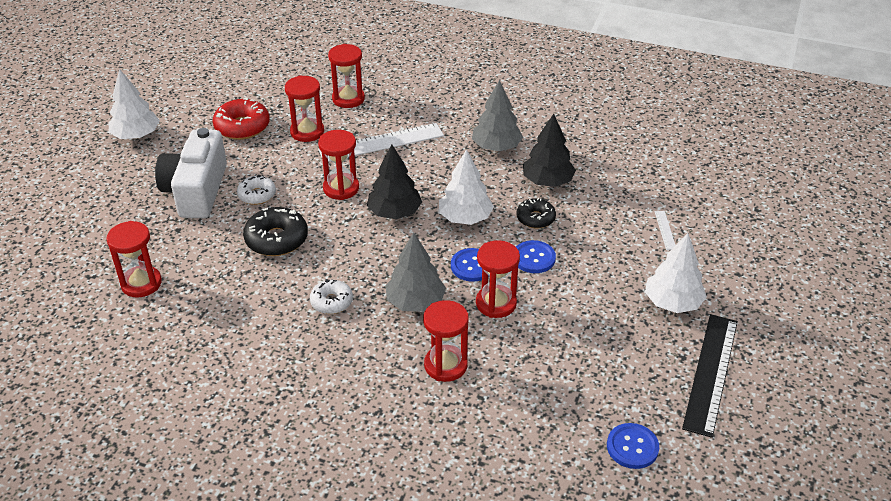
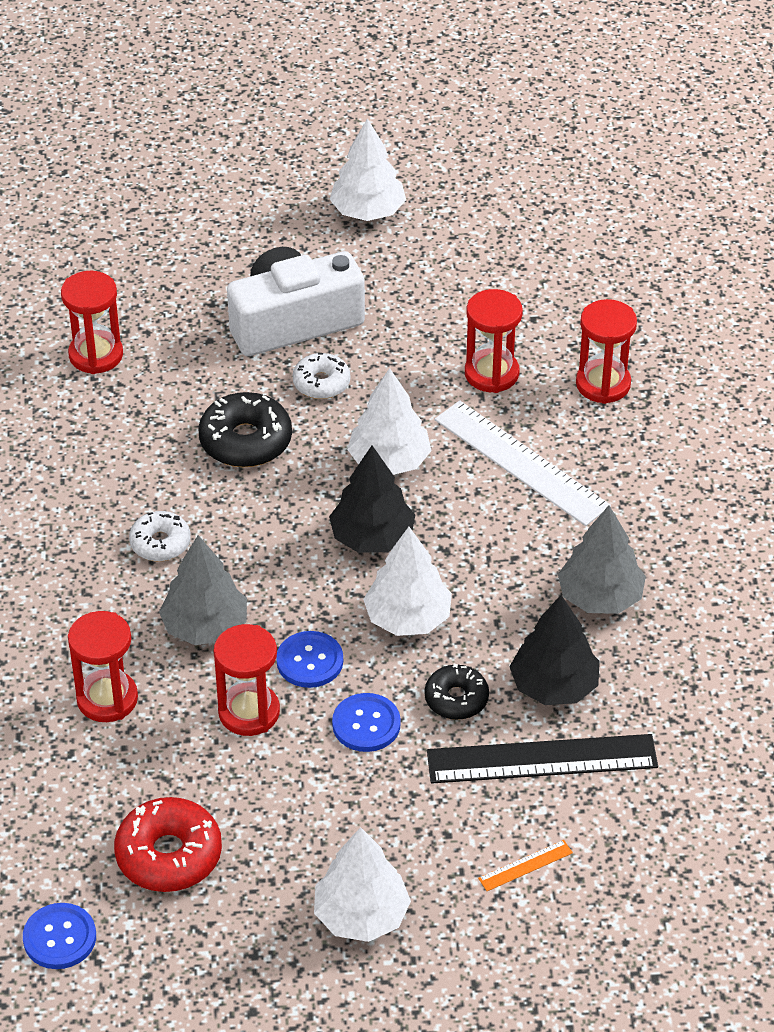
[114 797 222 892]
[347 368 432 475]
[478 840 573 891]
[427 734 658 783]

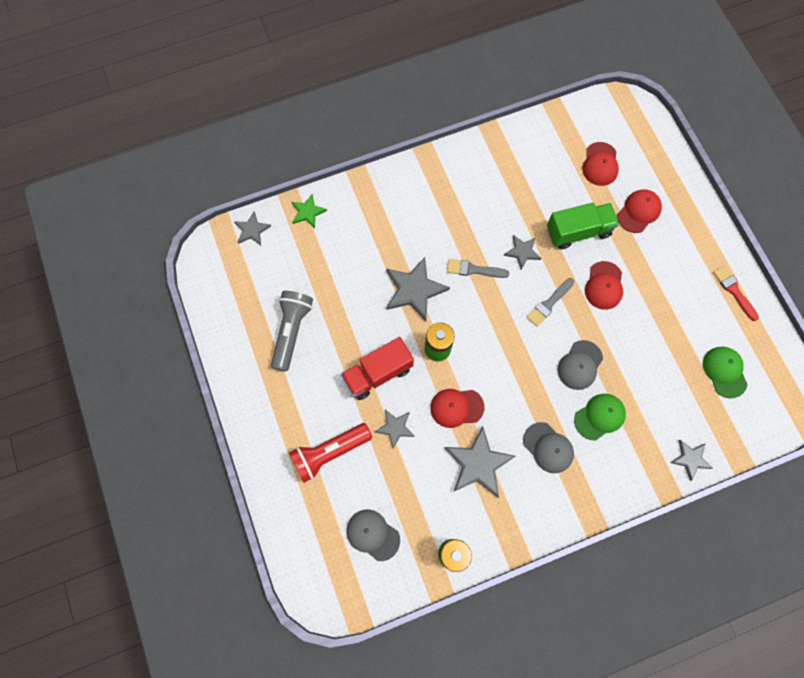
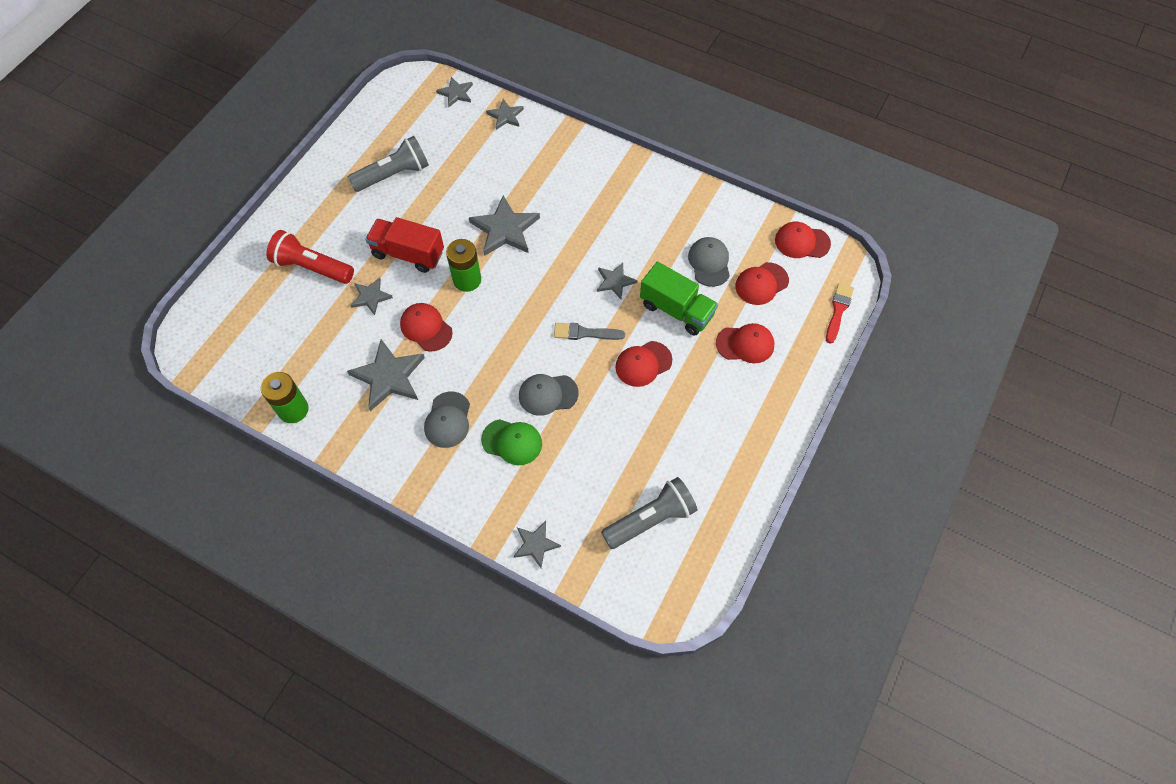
[486 99 524 130]
[688 237 730 287]
[447 259 509 278] (first image)
[601 477 697 549]
[826 283 854 344]
[775 222 831 258]

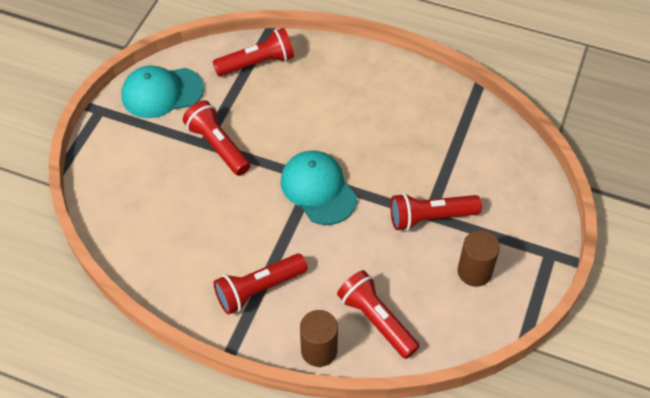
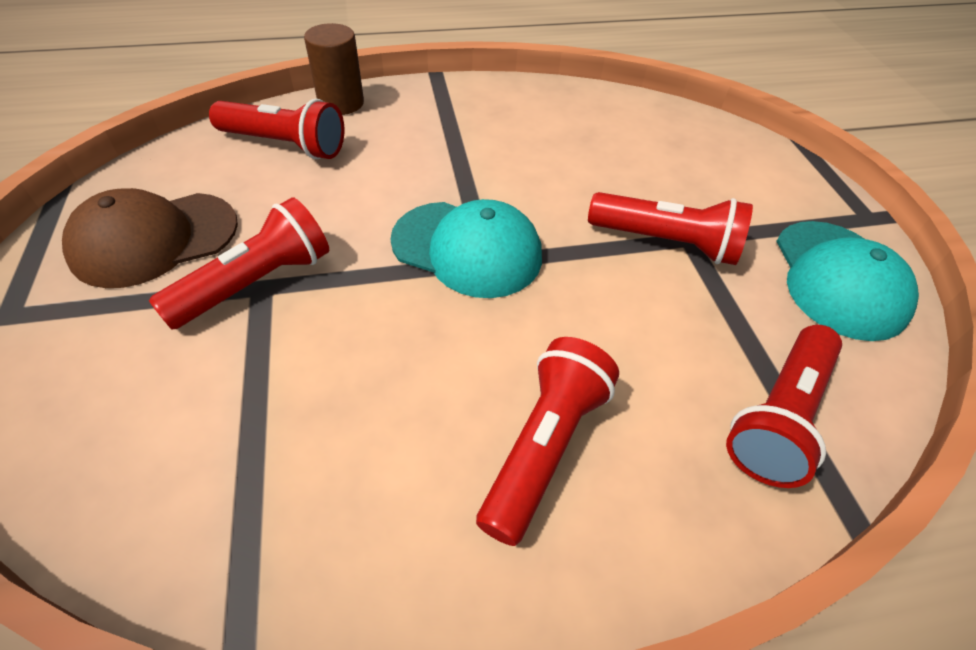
[776 221 919 341]
[476 337 619 546]
[62 188 238 288]

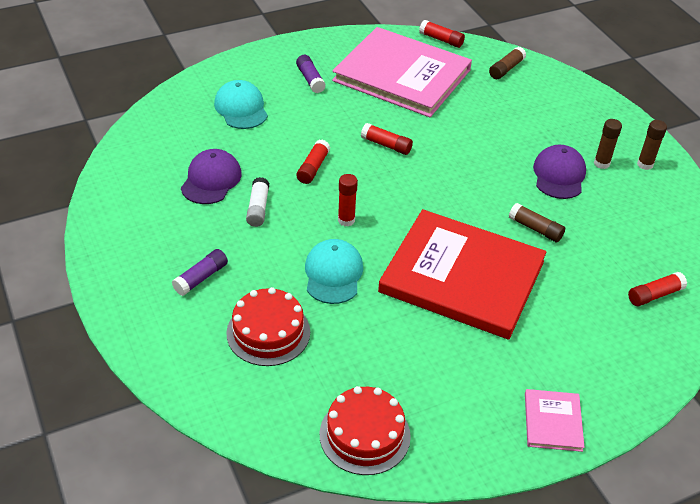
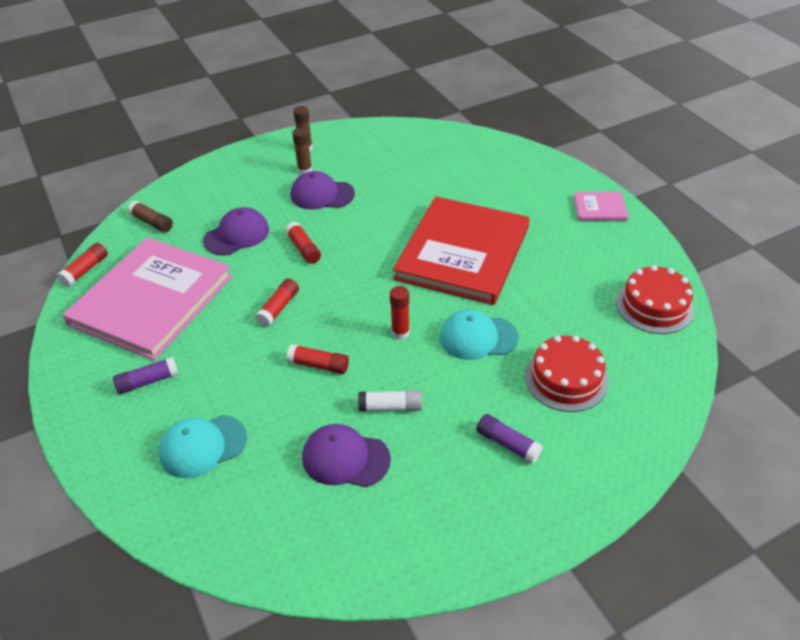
[509 203 565 242] (first image)
[286 222 321 264]
[203 207 269 255]

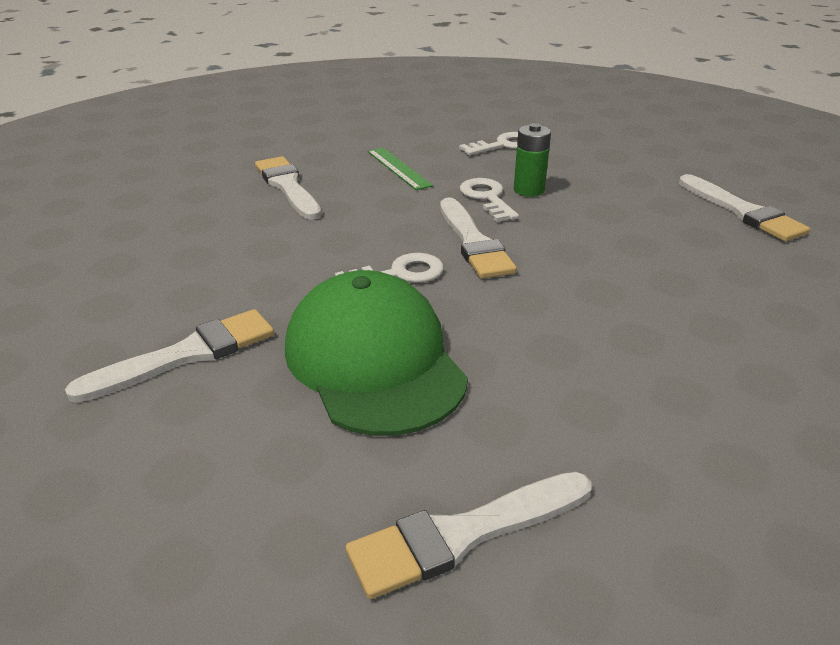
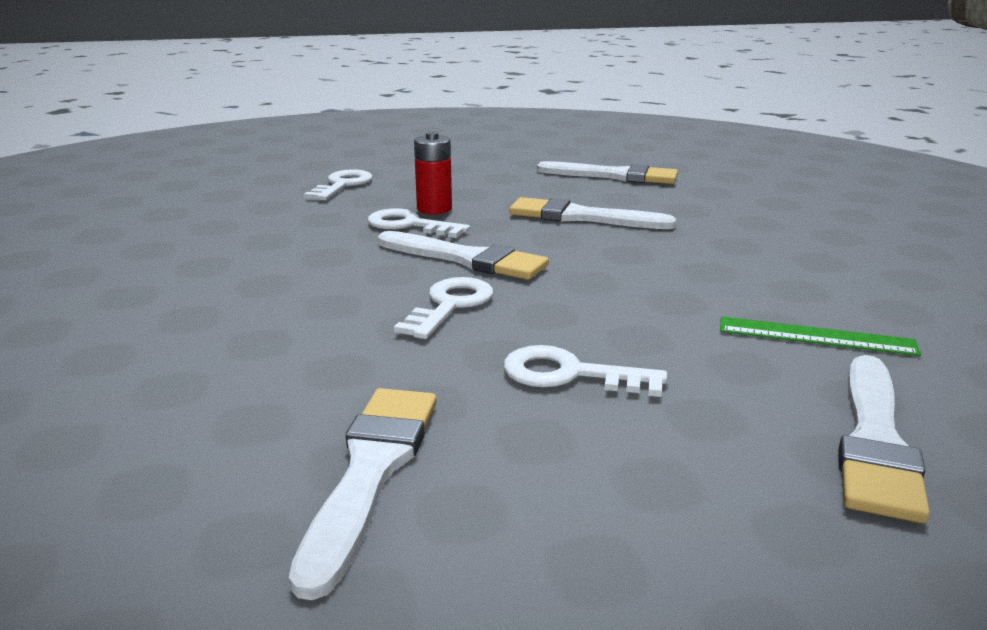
[509 197 676 229]
[504 345 667 397]
[720 316 921 356]
[414 132 452 214]

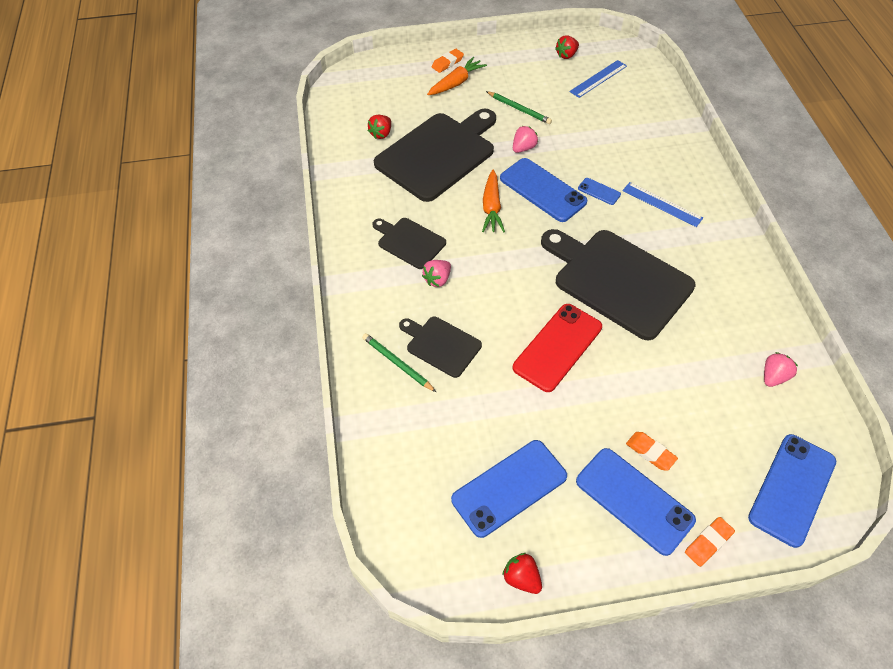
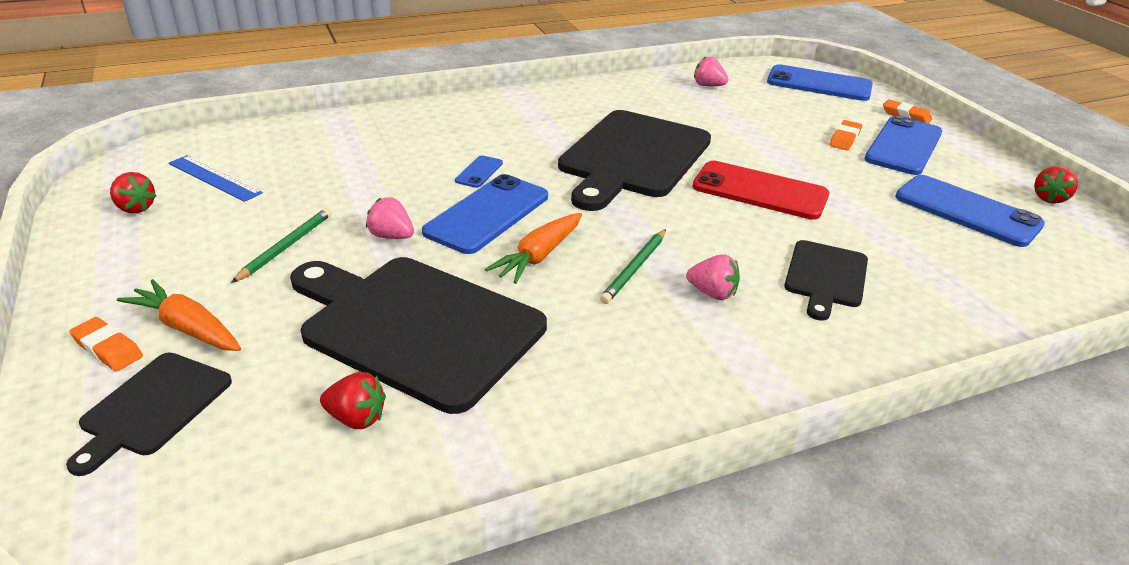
[600 229 666 304]
[66 352 232 476]
[485 213 582 284]
[623 182 703 227] (first image)

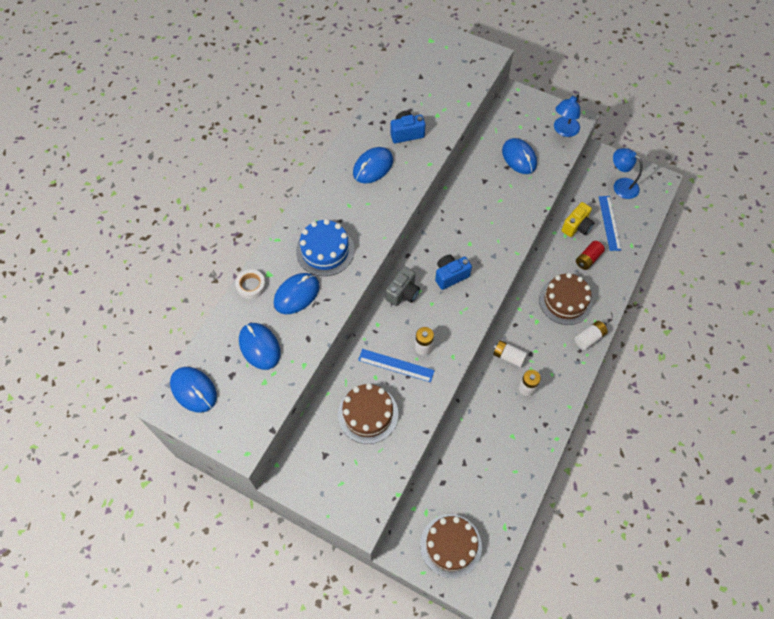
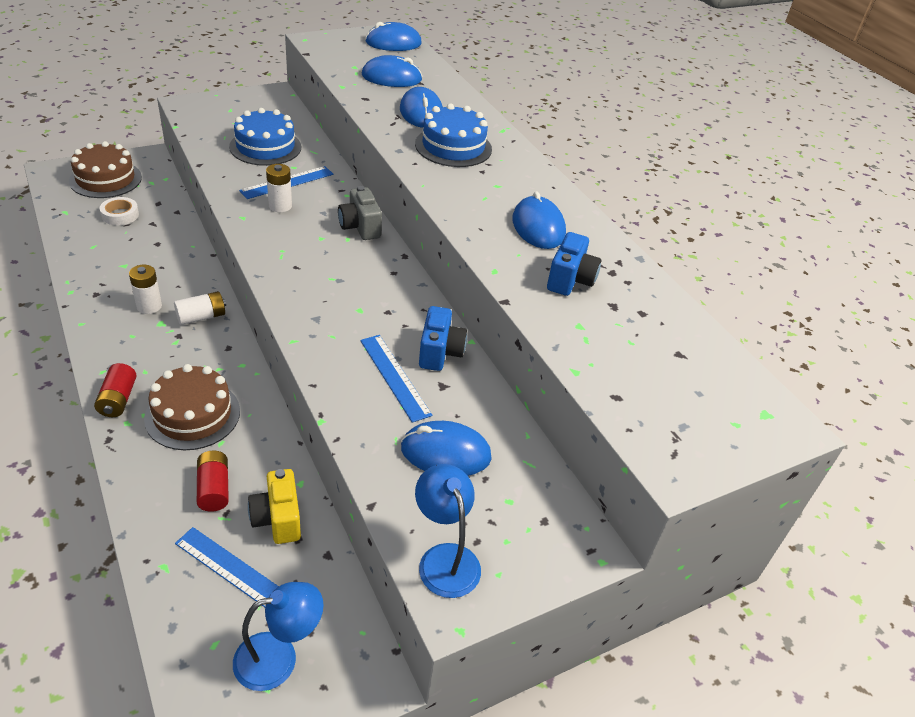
[99 197 139 225]
[229 108 301 166]
[419 306 467 371]
[94 363 136 417]
[360 335 432 423]

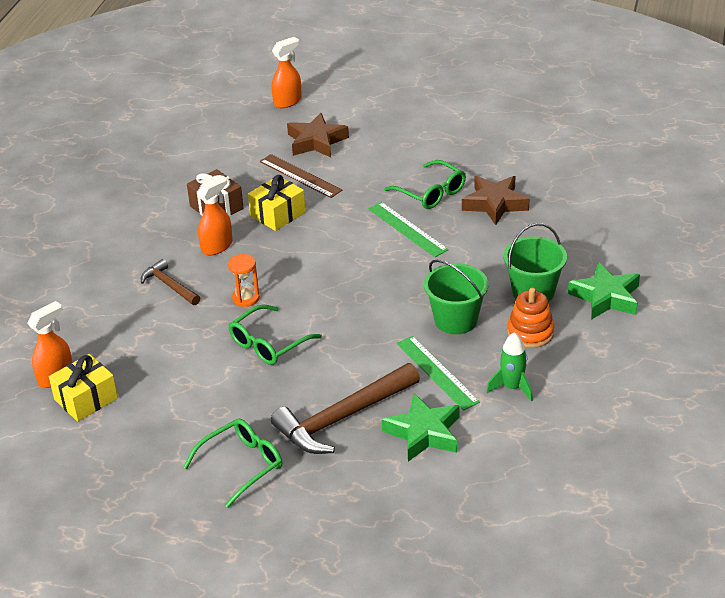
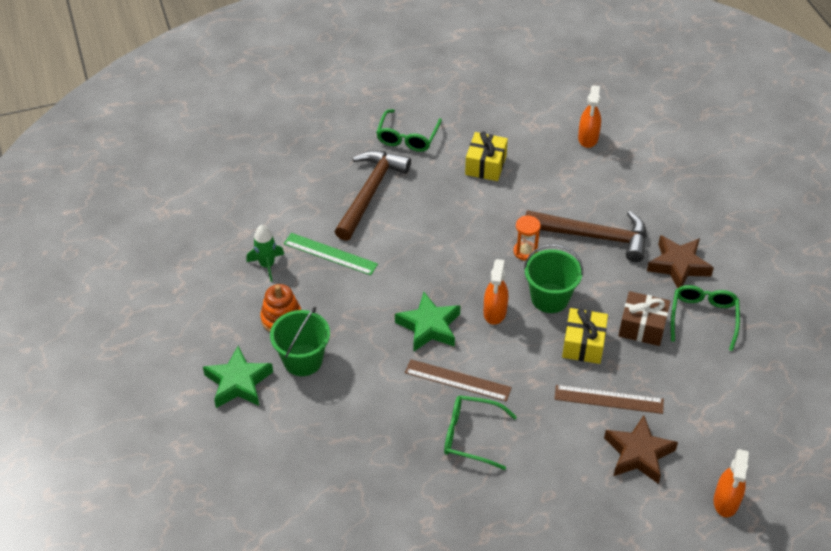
[465 131 508 181]
[525 210 647 262]
[484 259 508 325]
[671 285 740 351]
[405 359 512 402]
[395 292 461 351]
[524 244 583 313]
[647 235 714 288]

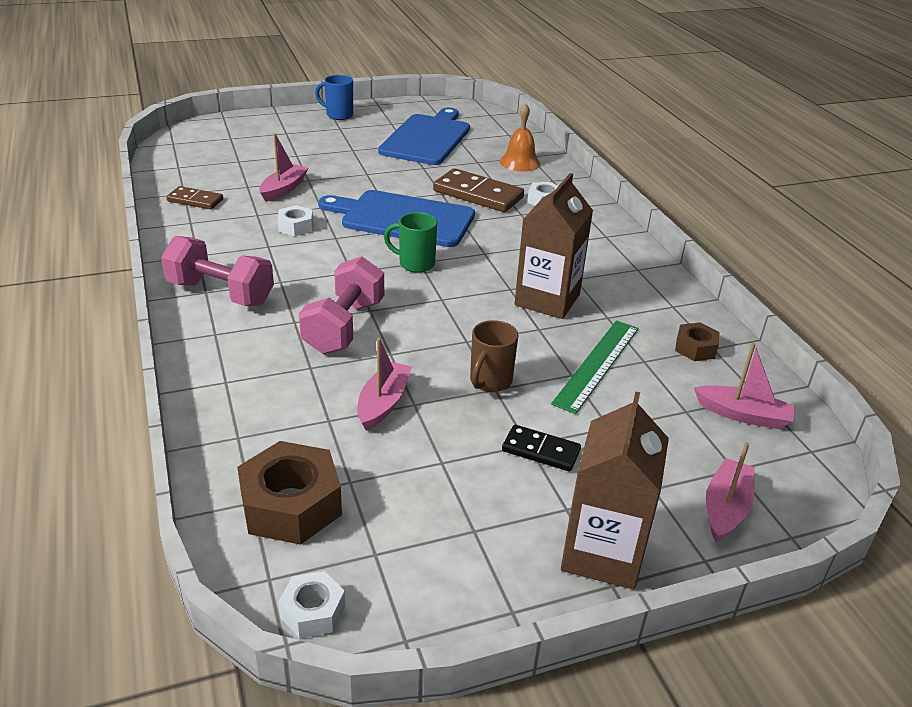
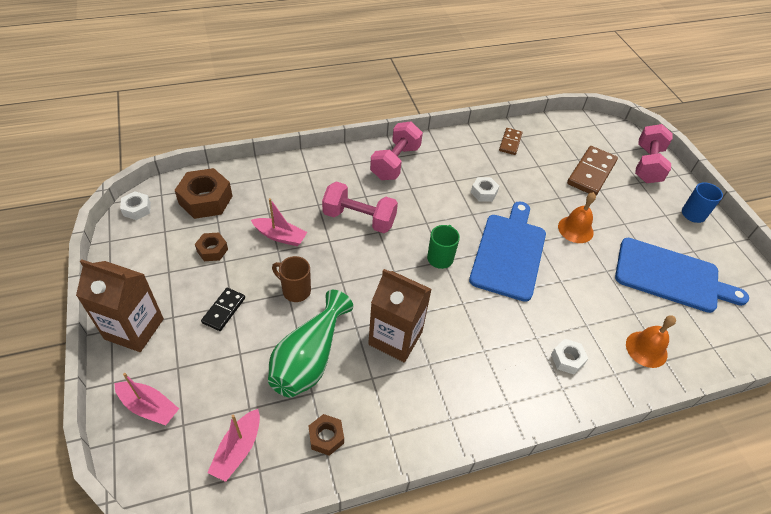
[259 133 308 202] (first image)
[567 146 618 195]
[268 290 353 397]
[195 232 228 261]
[558 192 596 243]
[635 124 673 183]

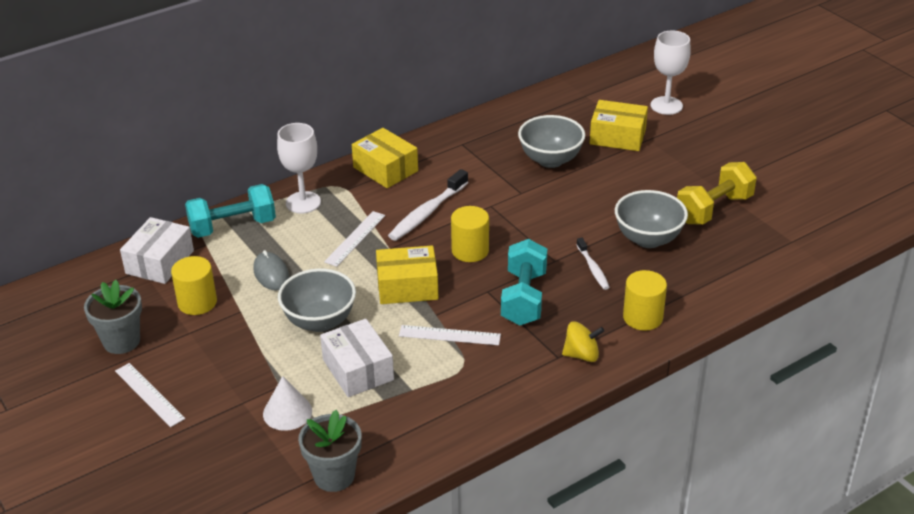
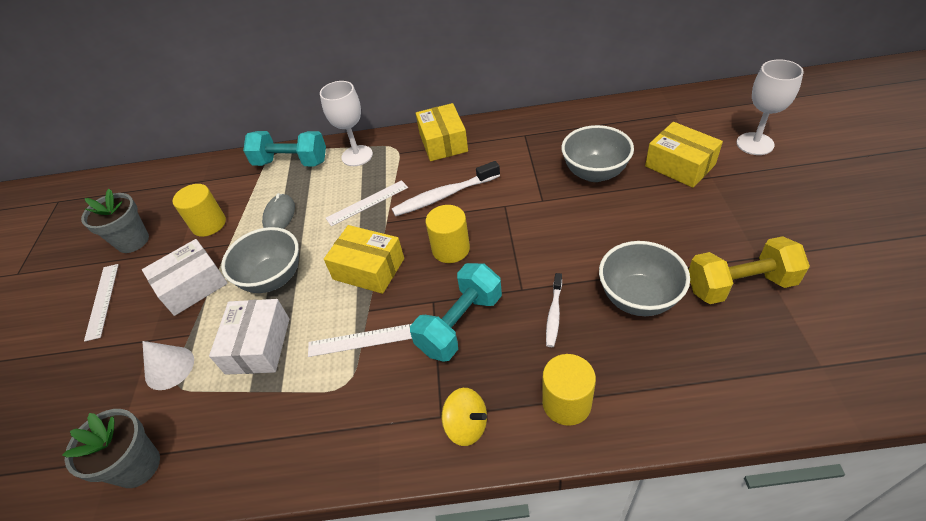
[142 239 228 316]
[308 324 412 357]

